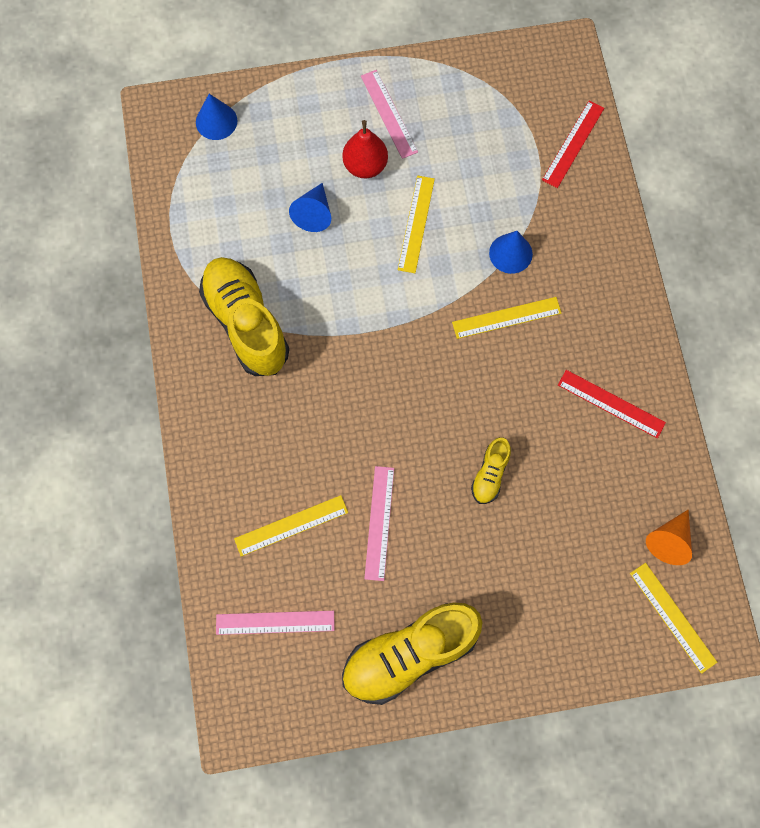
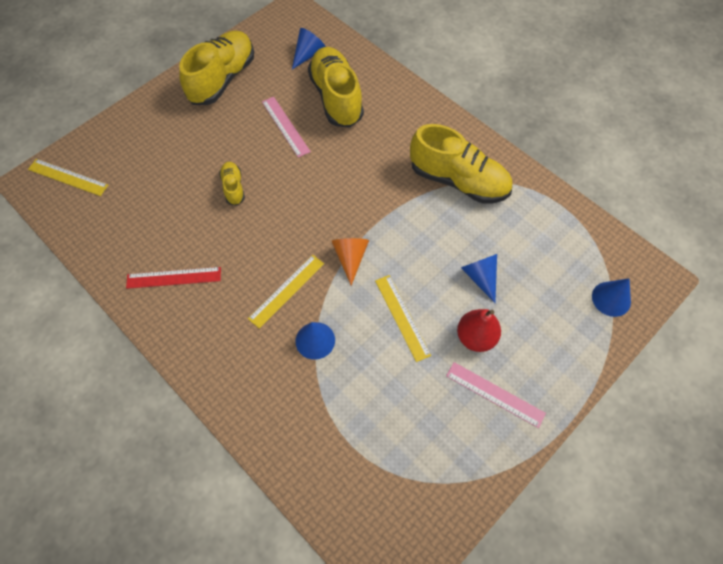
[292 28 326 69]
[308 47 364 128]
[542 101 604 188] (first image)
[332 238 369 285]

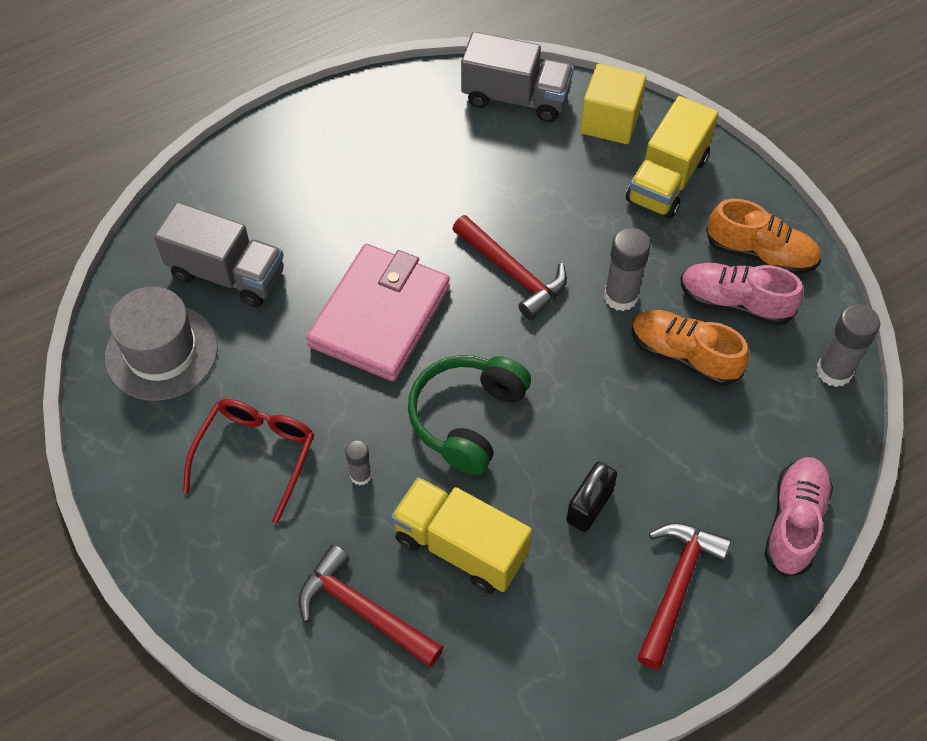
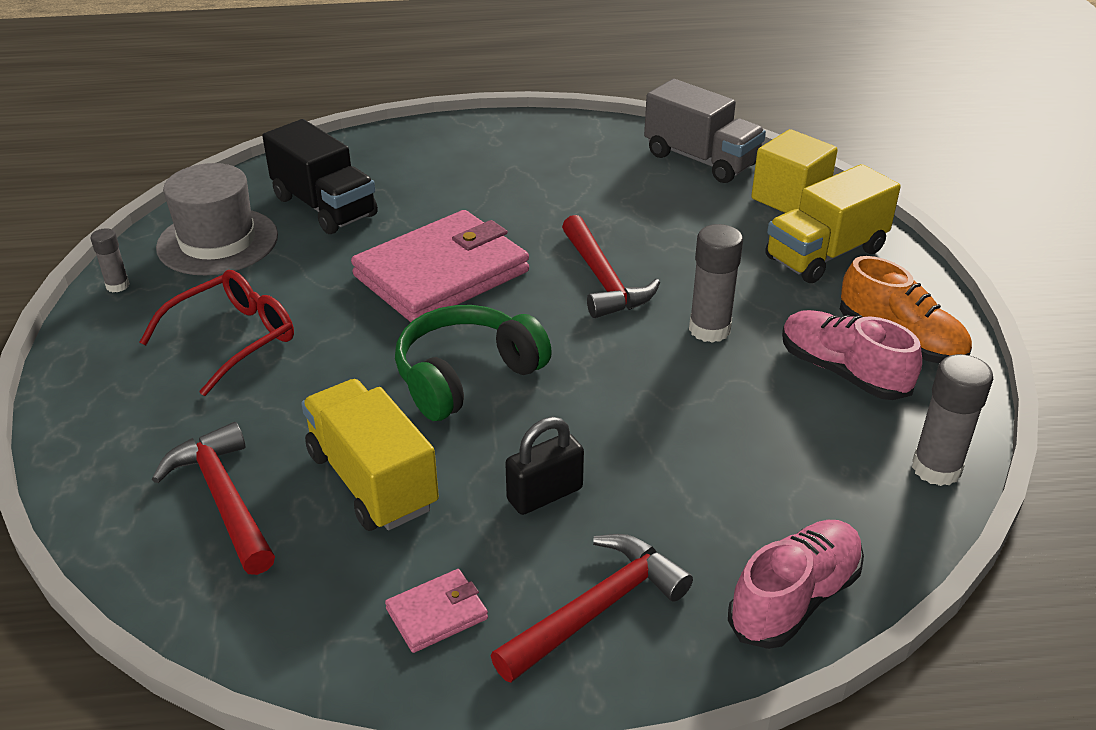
[262 119 378 234]
[90 228 130 292]
[631 310 749 386] (first image)
[385 569 488 653]

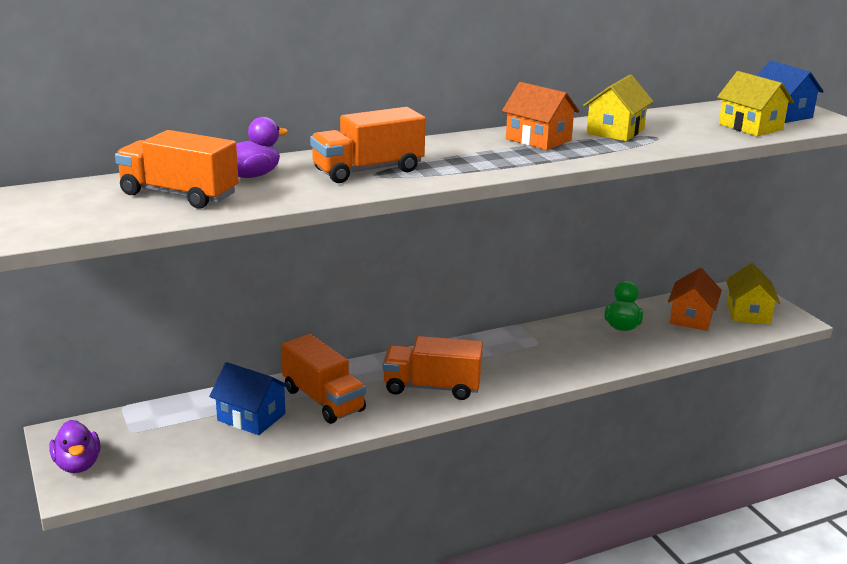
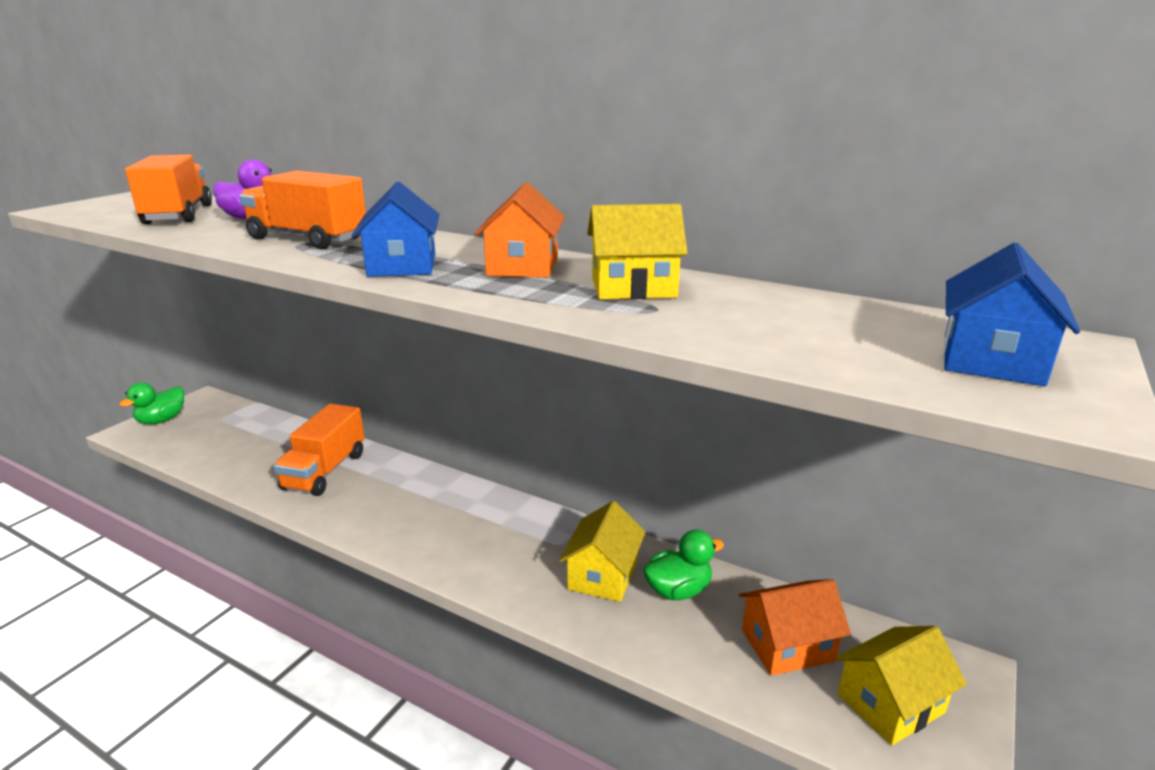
[119 382 184 424]
[352 182 440 277]
[383 336 483 400] (first image)
[559 501 646 602]

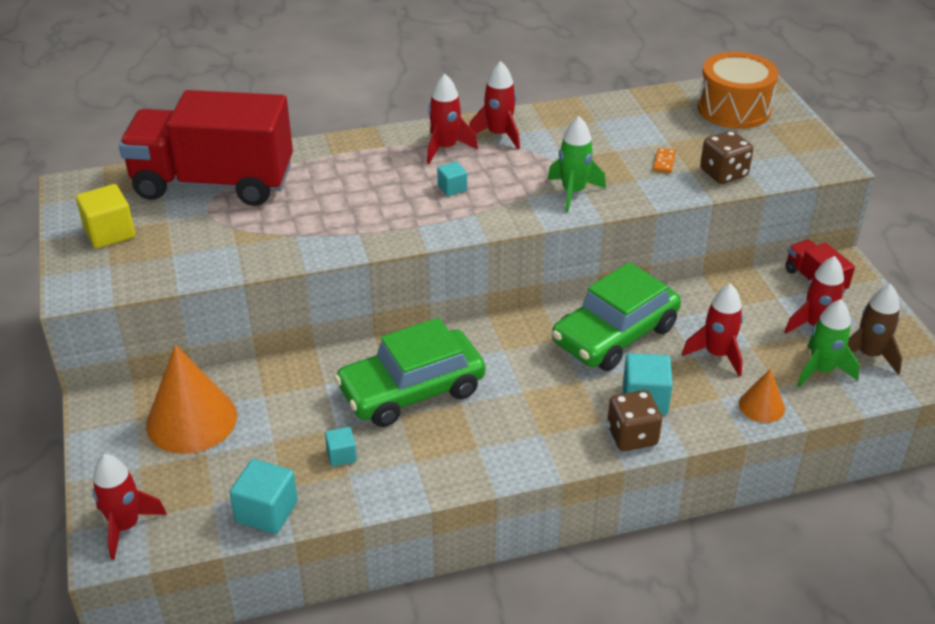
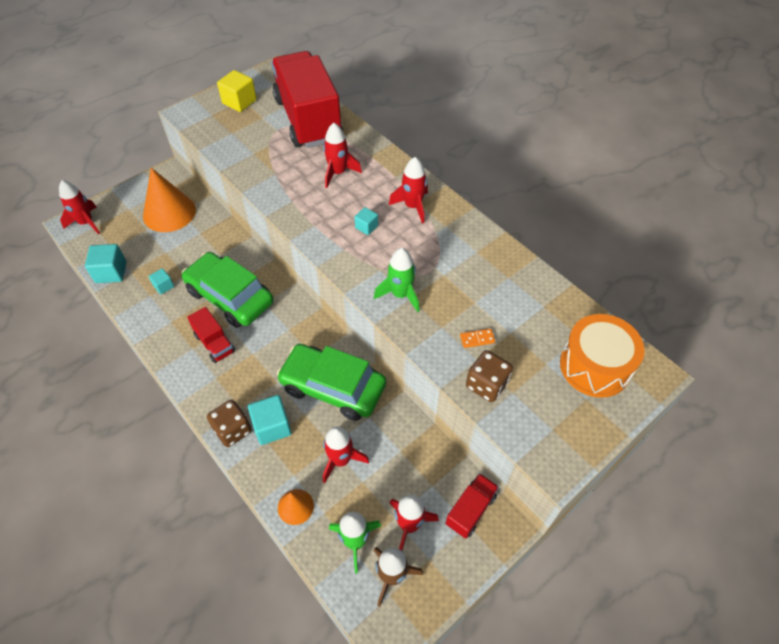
[323 123 362 188]
[187 307 235 363]

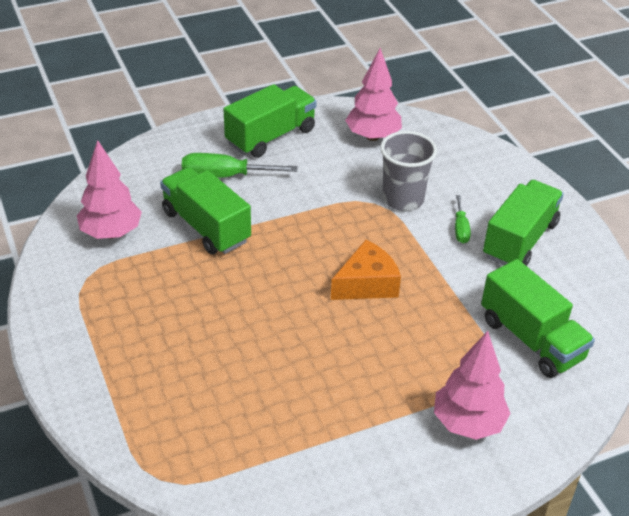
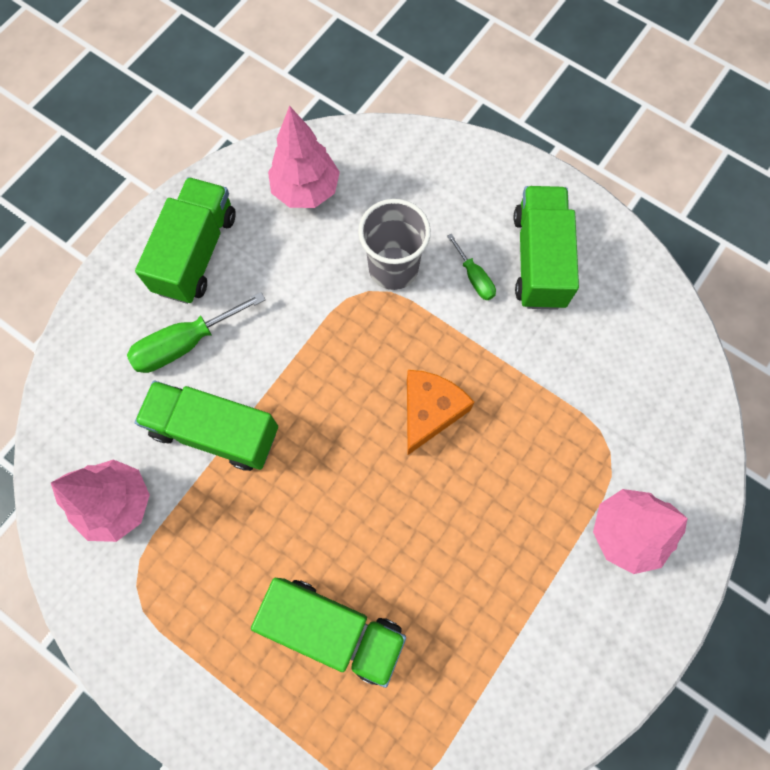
[251 578 406 688]

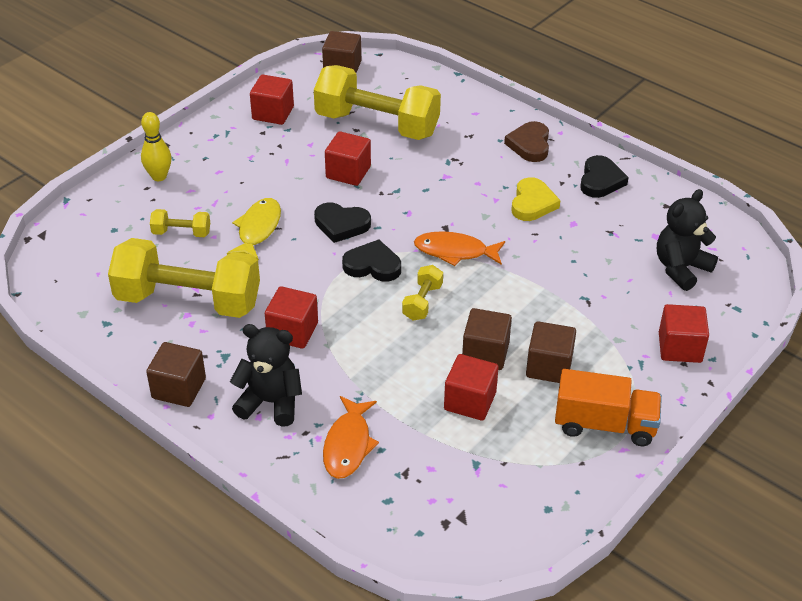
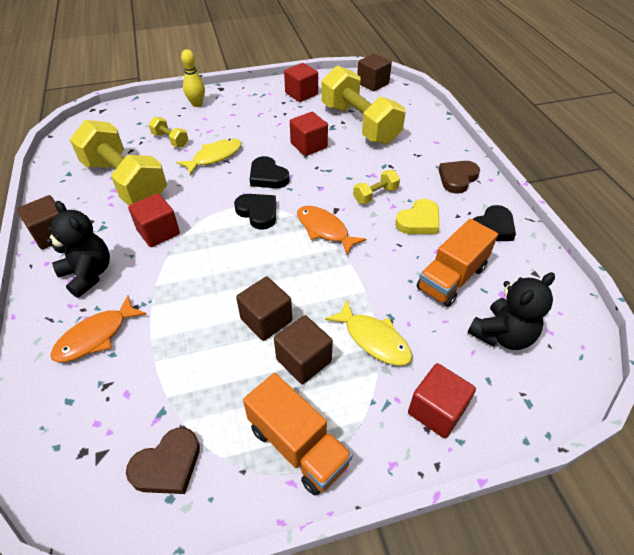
[353 170 400 204]
[444 354 499 421] (first image)
[467 272 555 350]
[126 427 200 494]
[325 300 412 366]
[417 219 498 307]

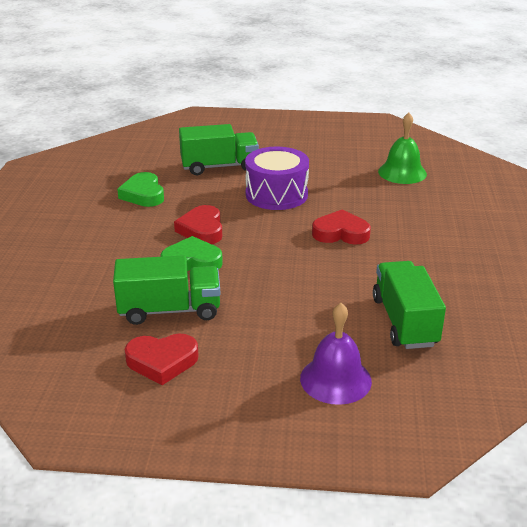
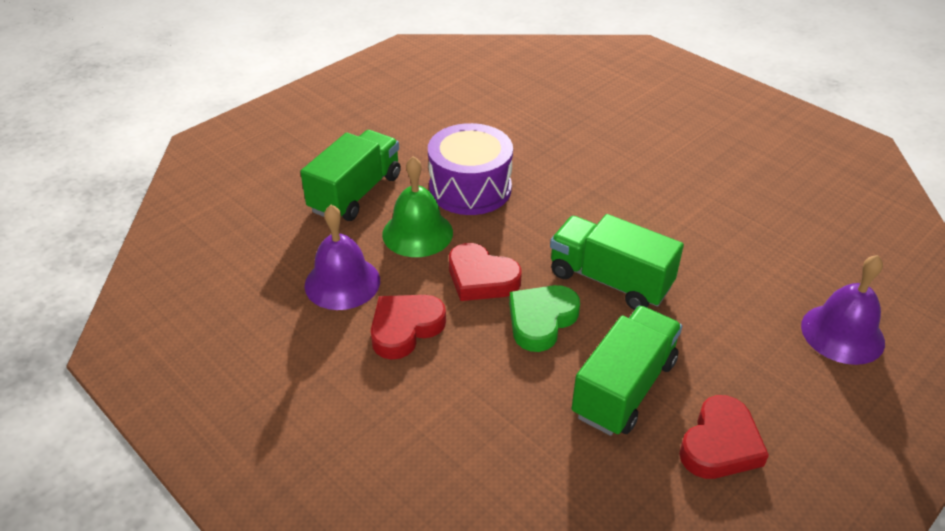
[305 205 380 310]
[371 295 446 360]
[550 214 684 310]
[382 156 453 257]

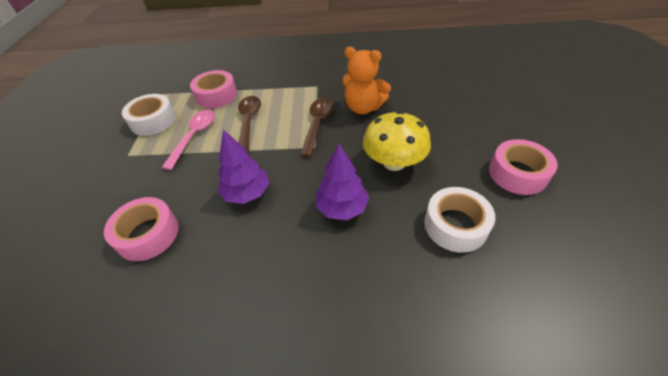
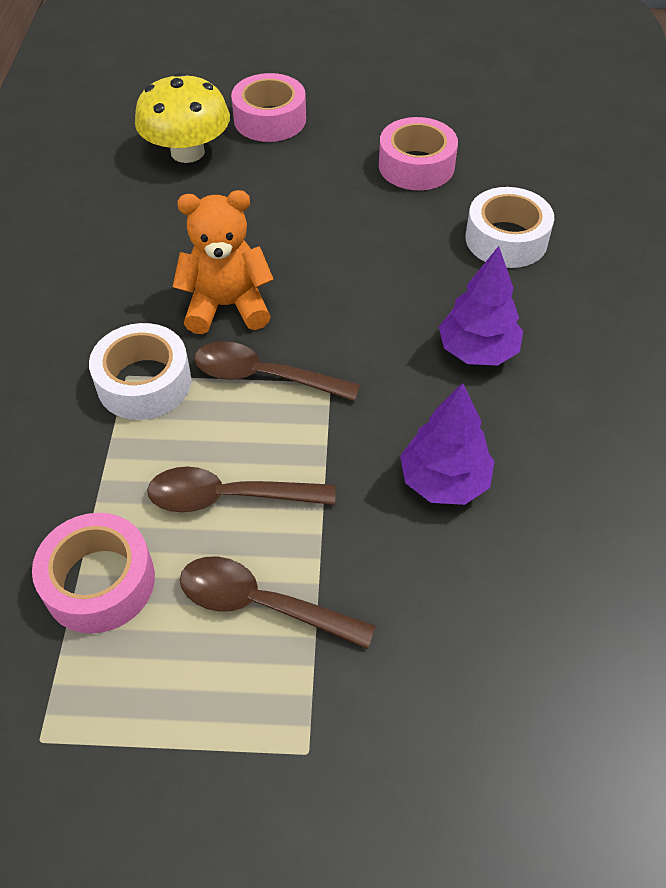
[231 73 306 142]
[89 323 191 420]
[180 557 376 649]
[173 190 274 334]
[135 72 230 163]

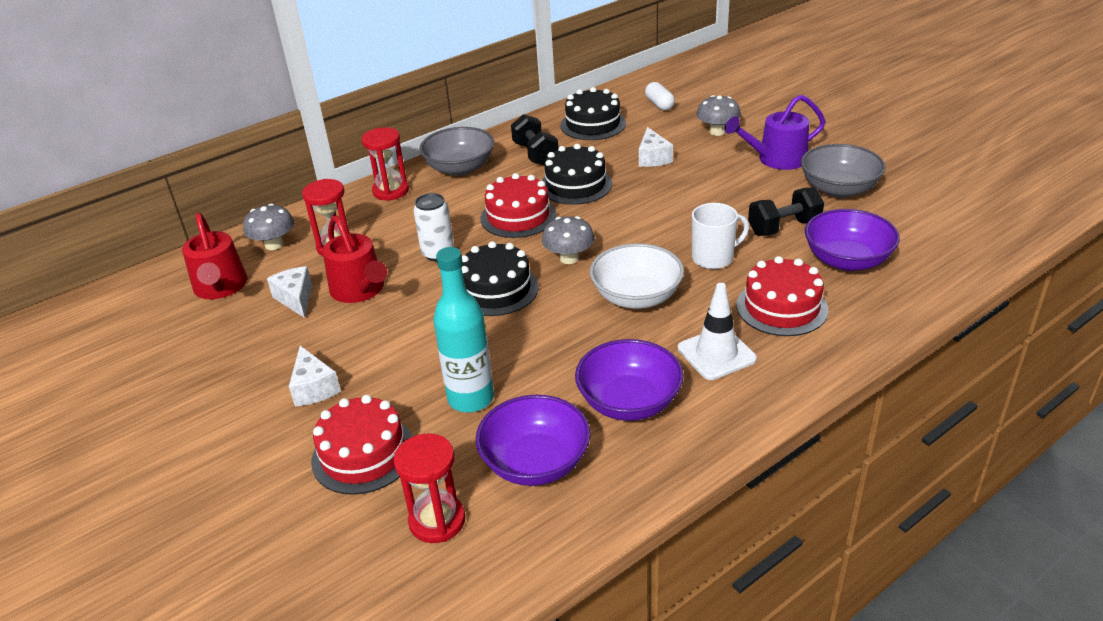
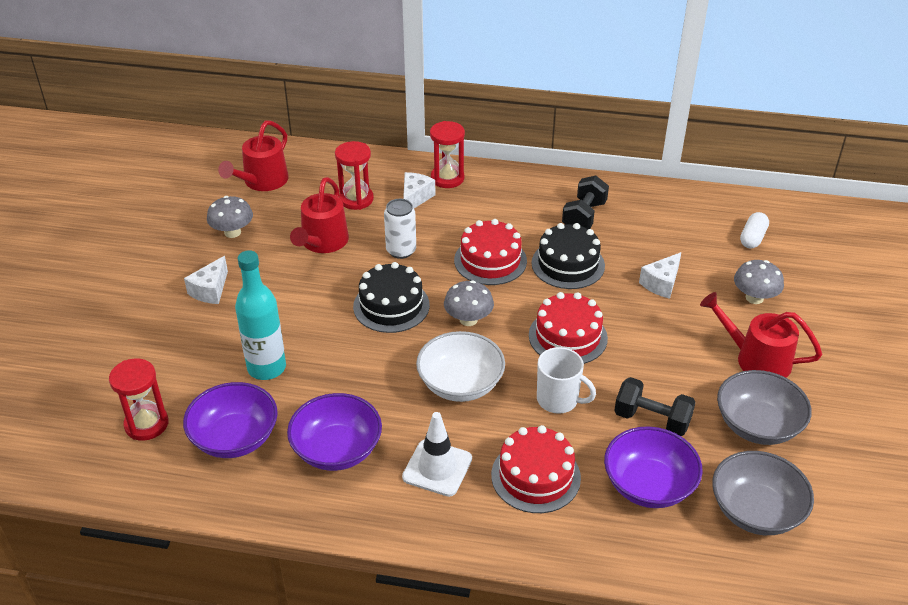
[207 196 253 238]
[403 172 435 208]
[529 292 608 364]
[712 451 814 535]
[560 87 626 140] (first image)
[700 292 822 378]

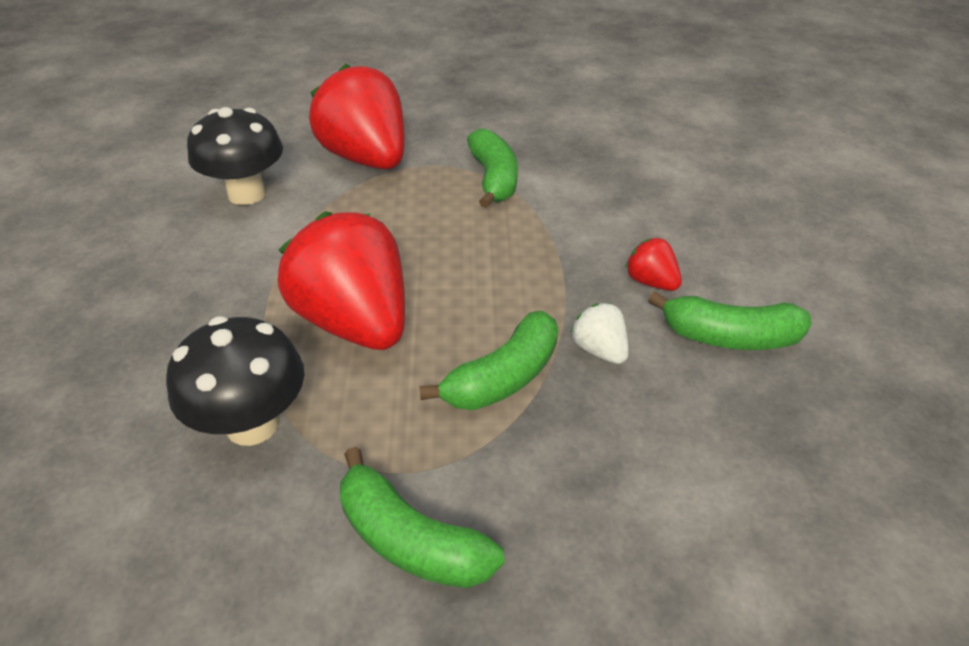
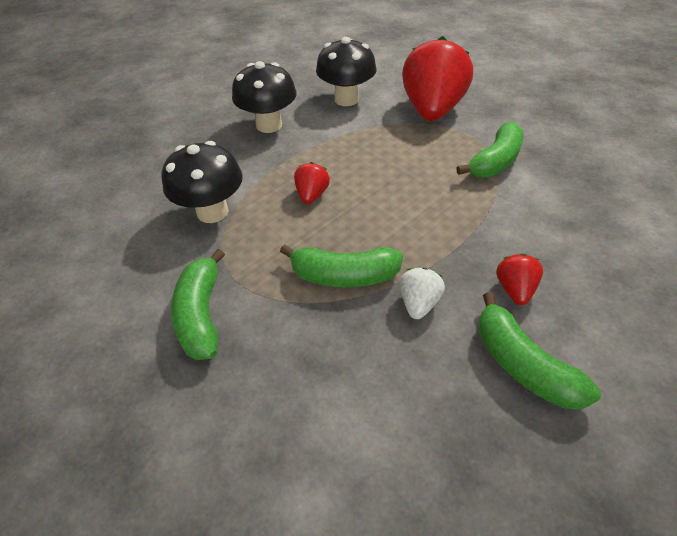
[294 162 330 204]
[232 61 297 133]

